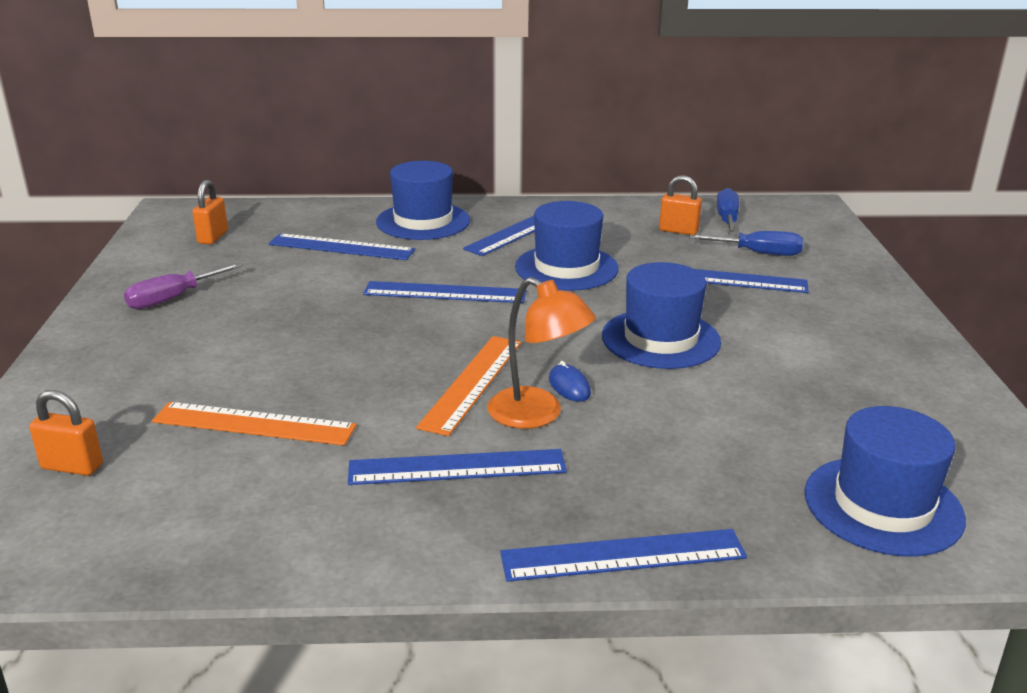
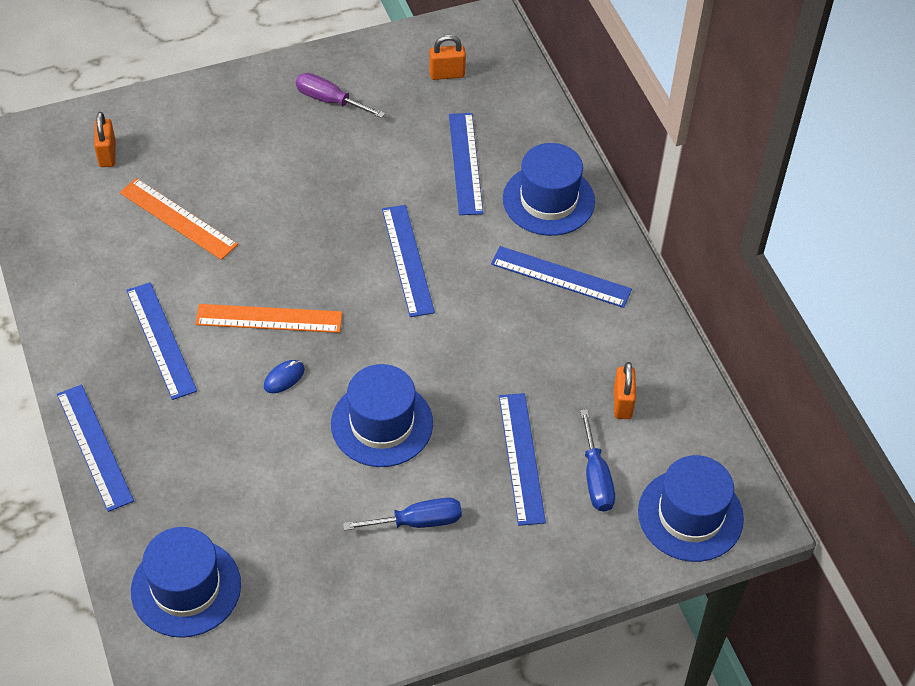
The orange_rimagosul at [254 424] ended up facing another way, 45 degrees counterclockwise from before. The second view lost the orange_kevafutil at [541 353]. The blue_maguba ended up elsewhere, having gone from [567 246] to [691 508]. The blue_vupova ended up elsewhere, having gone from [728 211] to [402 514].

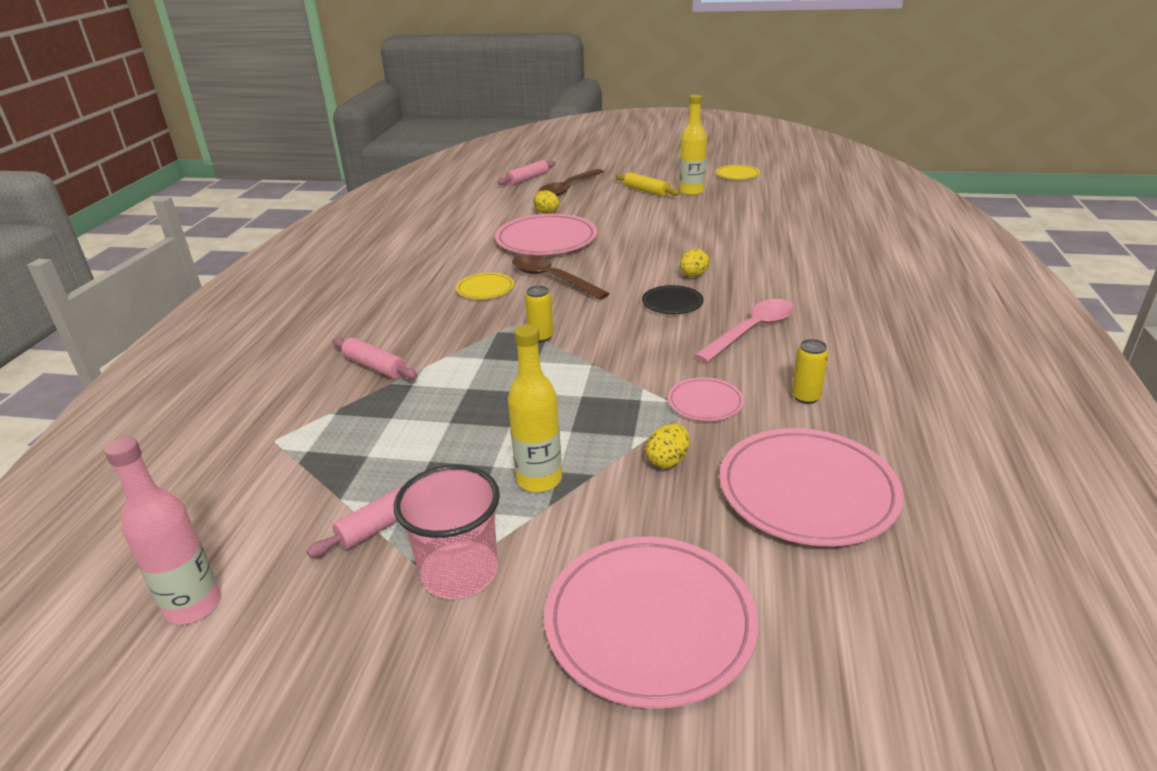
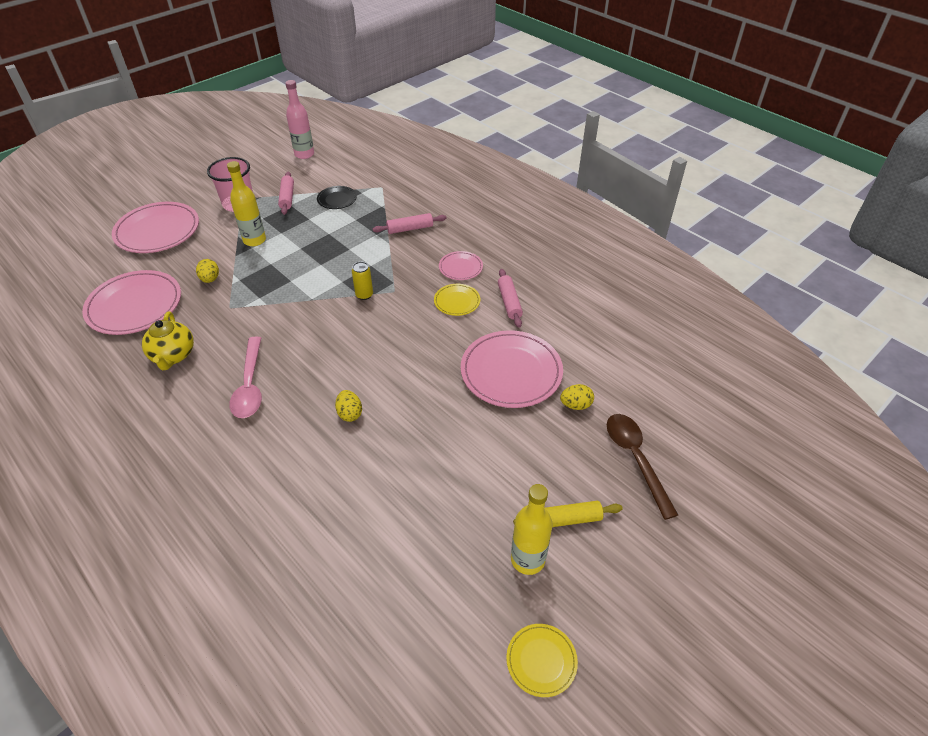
The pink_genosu ended up elsewhere, having gone from [526 172] to [510 298]. The second view lost the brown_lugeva at [561 277]. The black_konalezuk ended up elsewhere, having gone from [673 299] to [337 197]. The pink_konalezuk ended up elsewhere, having gone from [706 399] to [461 265]. Where the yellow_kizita stood at [810 371], the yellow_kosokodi came to stand at [168 340].

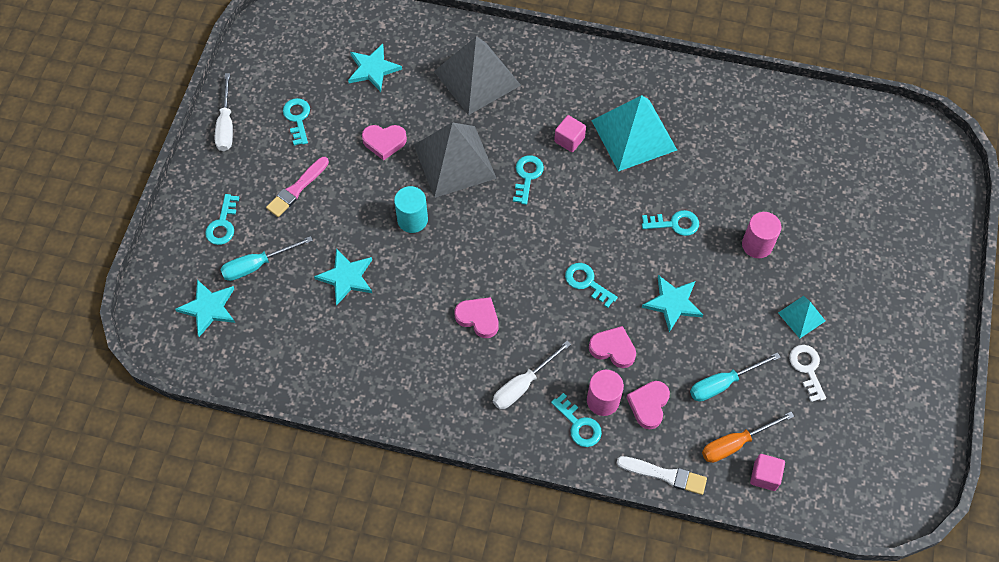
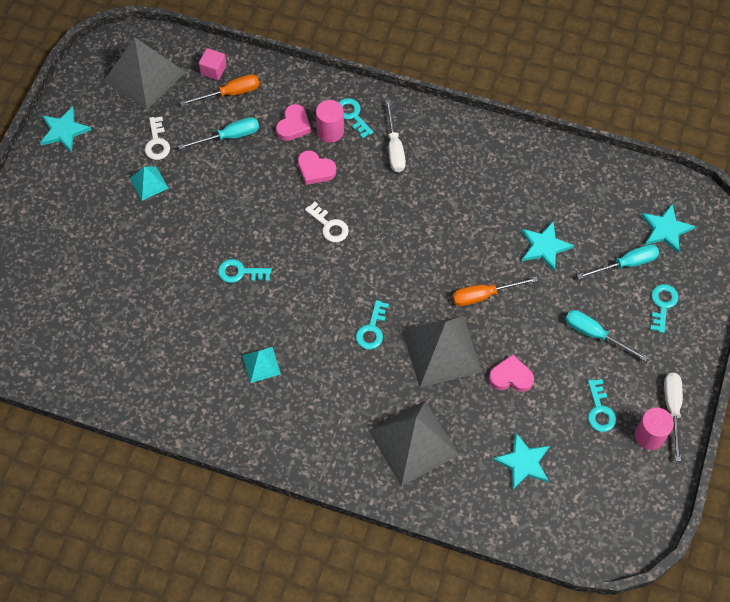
Where the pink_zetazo stood at [297 187], the turquoise_vupova came to stand at [606 335]. Where the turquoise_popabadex stood at [411 209], the orange_vupova came to stand at [495 291]. The second view lost the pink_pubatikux at [477 317]. The white_vupova at [532 375] ended up facing another way, 120 degrees clockwise from before. The second view lost the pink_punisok at [570 133]. What was the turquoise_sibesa at [591 285] turned into the white_sibesa at [327 222]. The size of the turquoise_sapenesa at [634 133] changed by a factor of 0.49. The second view lost the white_zetazo at [662 475]. The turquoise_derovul ended up elsewhere, having gone from [672 303] to [65 129]. The pink_popabadex ended up elsewhere, having gone from [761 235] to [654 428]. The second view gained the grey_sapenesa at [144 74].

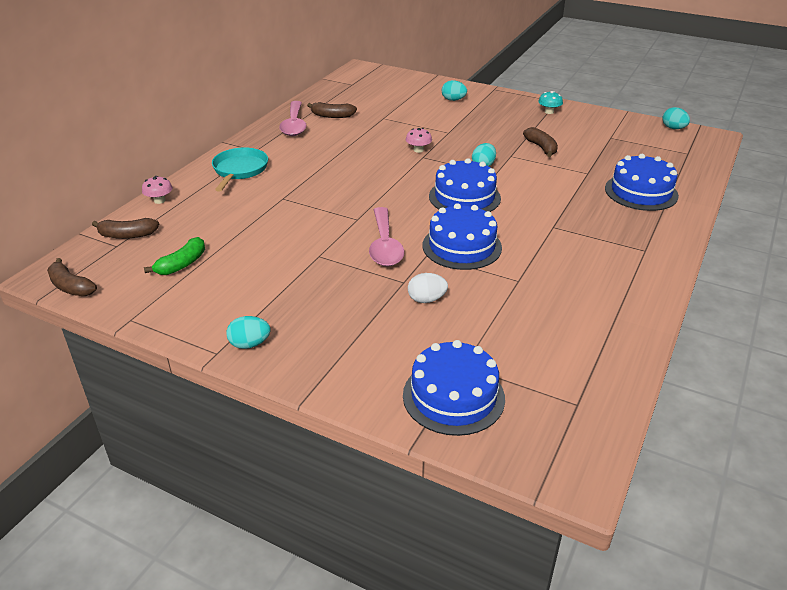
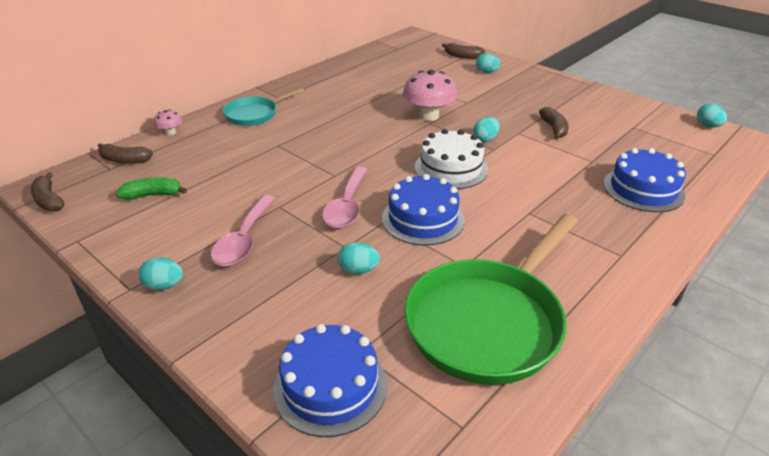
The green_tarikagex at [174 256] ended up facing another way, 150 degrees counterclockwise from before. The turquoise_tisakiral at [240 169] ended up facing another way, 150 degrees counterclockwise from before. The pink_lugeva ended up elsewhere, having gone from [293 118] to [243 230]. The brown_tarikagex ended up elsewhere, having gone from [332 110] to [463 51]. The size of the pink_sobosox at [419 140] changed by a factor of 2.05. What was the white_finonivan at [428 288] turned into the turquoise_finonivan at [359 258]. What was the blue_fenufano at [465 185] turned into the white_fenufano at [451 159]. The second view lost the turquoise_sobosox at [550 102]. The second view gained the green_tisakiral at [491 299].

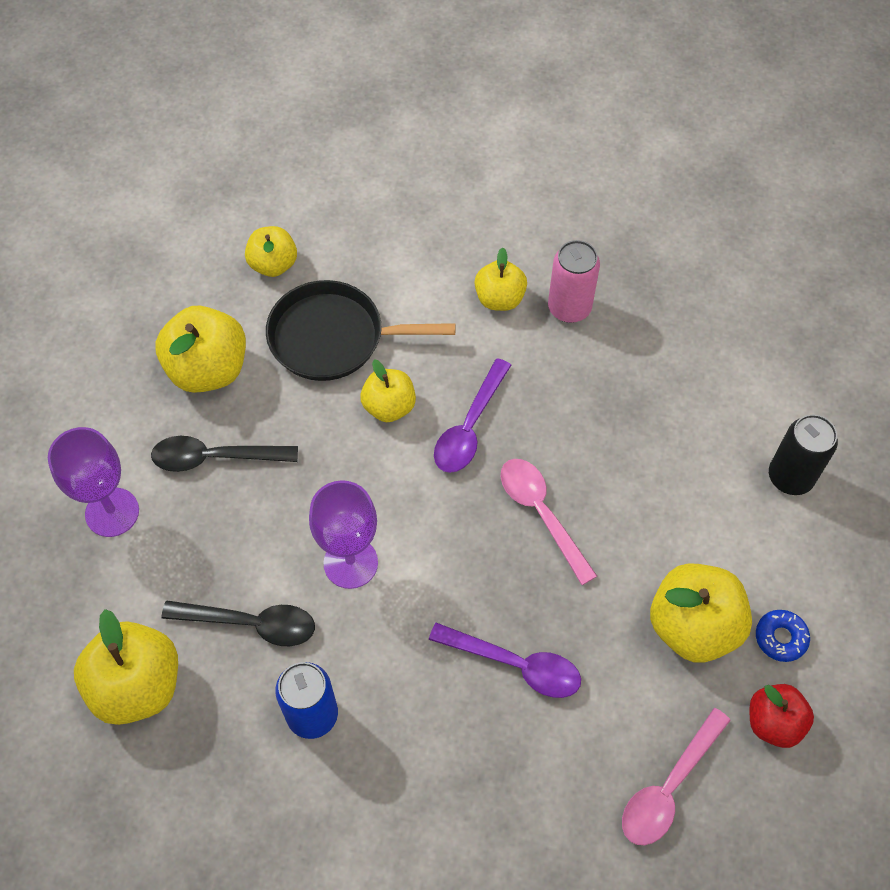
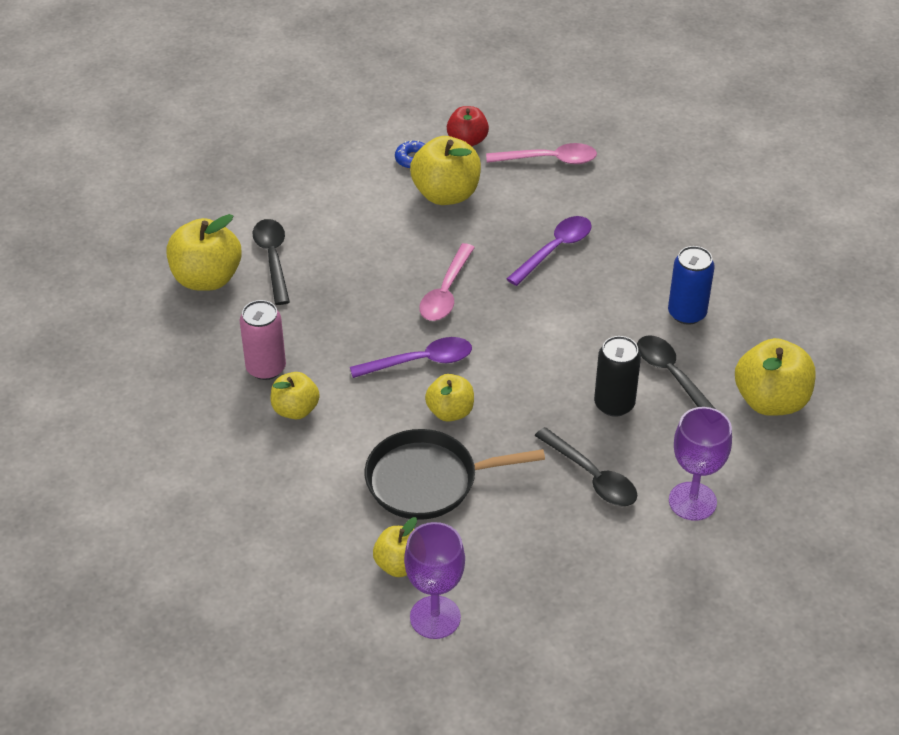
The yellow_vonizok ended up elsewhere, having gone from [201 349] to [204 252]. The black_tisakiral at [361 330] ended up facing another way, 120 degrees clockwise from before. The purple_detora ended up elsewhere, having gone from [343 534] to [434 580]. The purple_lugeva at [505 660] ended up facing another way, 60 degrees clockwise from before. The black_kizita ended up elsewhere, having gone from [803 454] to [617 376]. The second view gained the black_lugeva at [271 262].

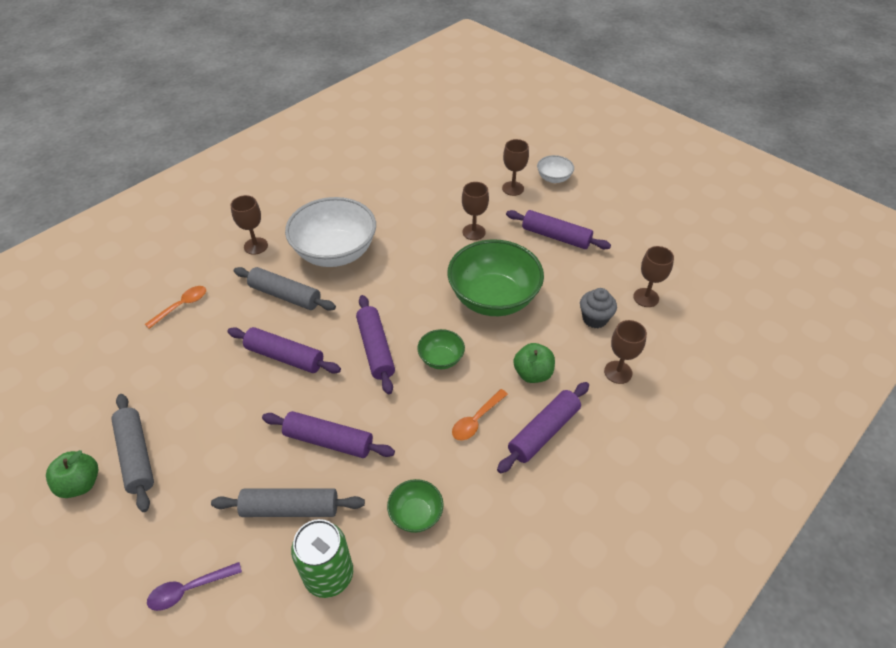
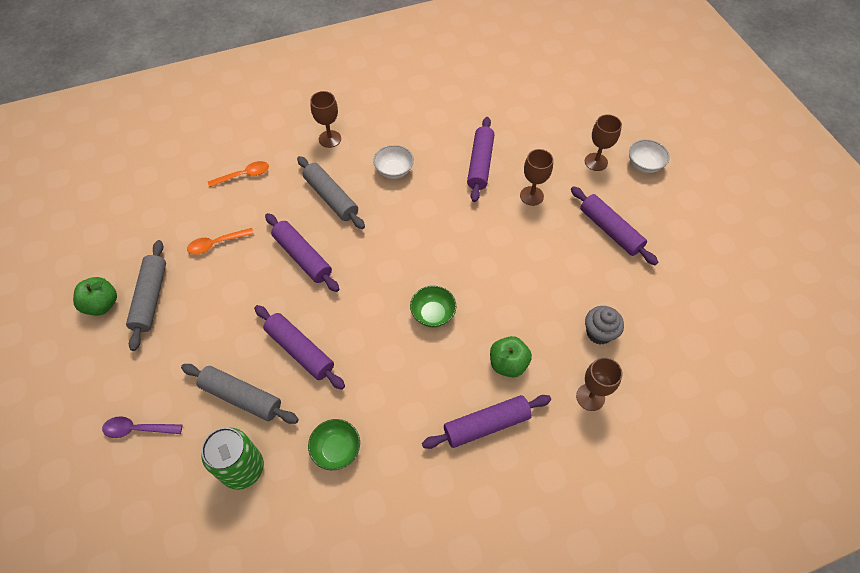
The size of the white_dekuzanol at [330 232] changed by a factor of 0.47. The purple_genosu ended up elsewhere, having gone from [375 344] to [480 159]. The second view lost the green_dekuzanol at [495 277]. The orange_lugeva ended up elsewhere, having gone from [480 415] to [220 241]. The second view lost the brown_detora at [653 276].

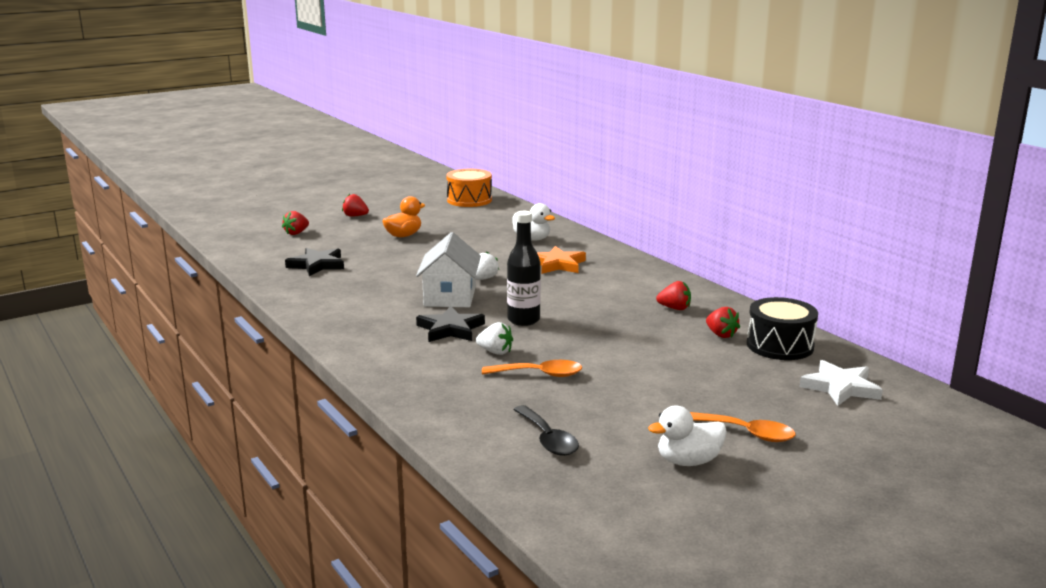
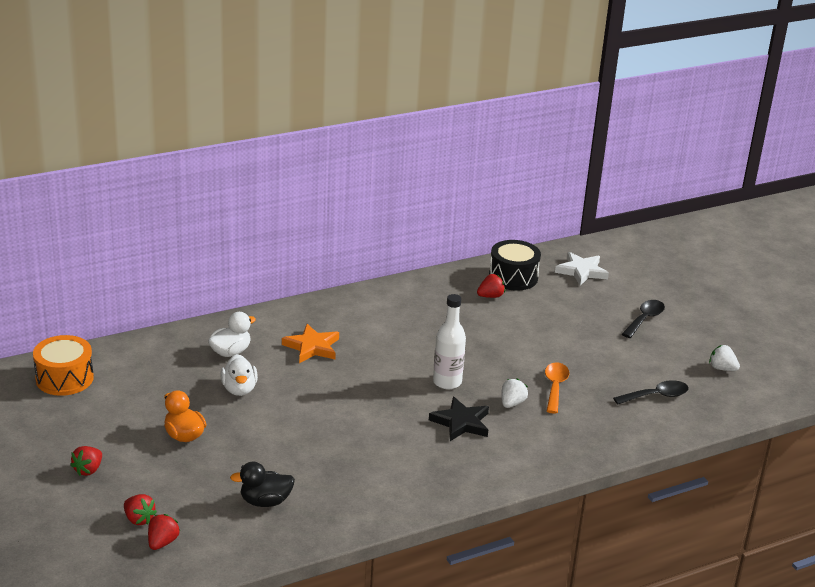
Where the black_derovul stood at [314 262], the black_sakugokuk came to stand at [262 484]. The second view lost the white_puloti at [448 269]. The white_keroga ended up elsewhere, having gone from [487 265] to [724 358]. What was the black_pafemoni at [524 268] turned into the white_pafemoni at [449 341]. The white_sakugokuk ended up elsewhere, having gone from [687 436] to [239 375]. The red_keroga ended up elsewhere, having gone from [673 295] to [164 532]. What was the orange_lugeva at [743 427] turned into the black_lugeva at [643 319].

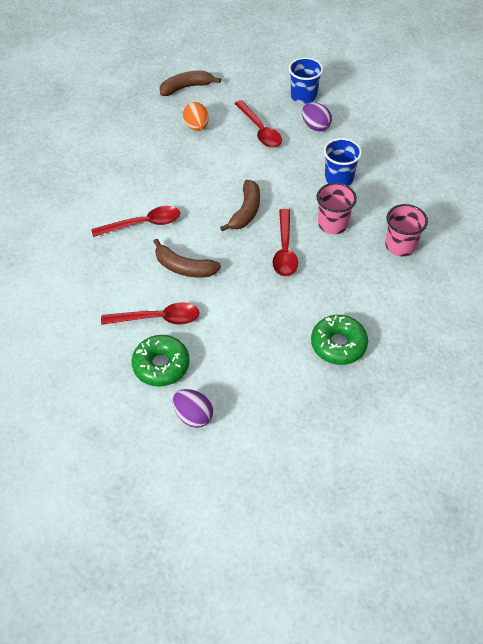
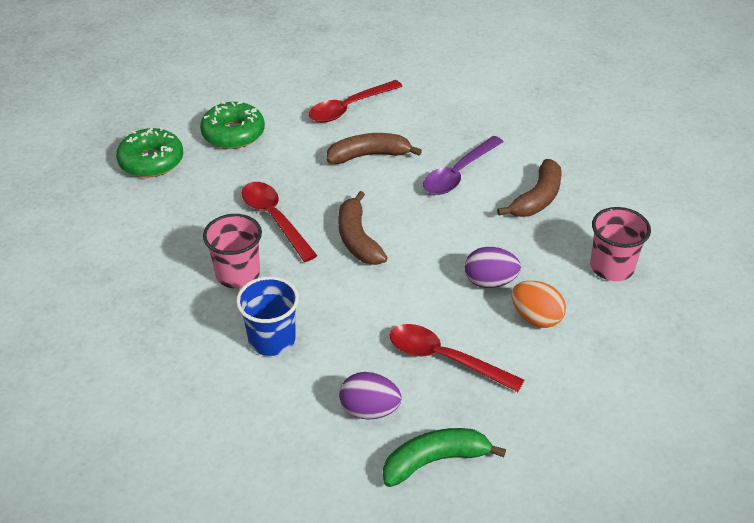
What was the red_lugeva at [135 221] turned into the purple_lugeva at [463 165]. The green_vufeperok ended up elsewhere, having gone from [161 361] to [232 125]. The brown_tarikagex ended up elsewhere, having gone from [190 83] to [529 188]. The purple_finonivan ended up elsewhere, having gone from [193 408] to [493 267]. Where the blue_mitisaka stood at [306 80], the green_tarikagex came to stand at [444 457]. The pink_mitisaka ended up elsewhere, having gone from [406 230] to [620 244].

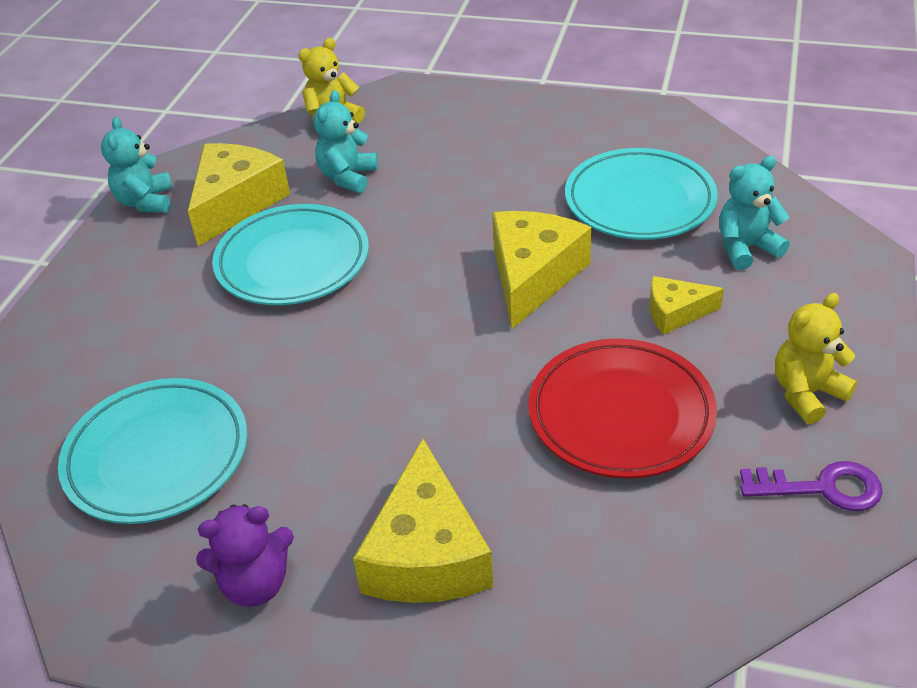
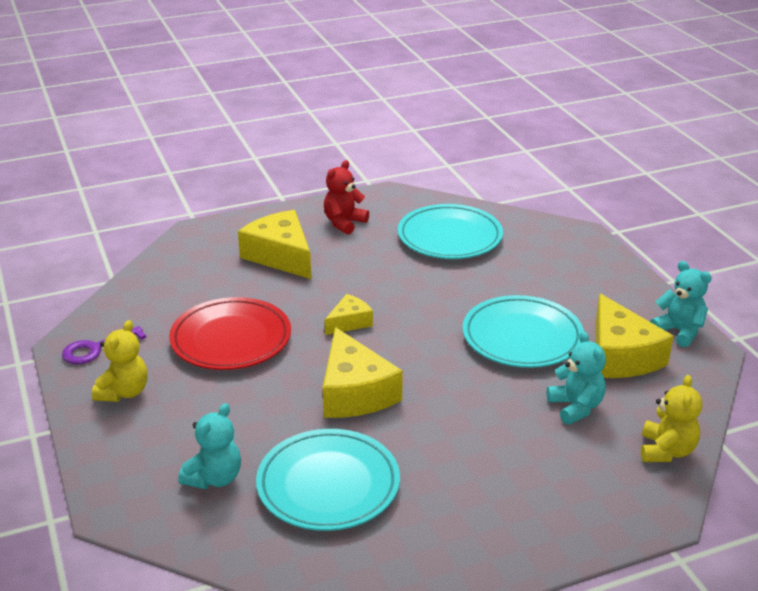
What was the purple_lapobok at [245 555] turned into the red_lapobok at [346 197]. The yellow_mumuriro ended up elsewhere, having gone from [686 305] to [349 314].

